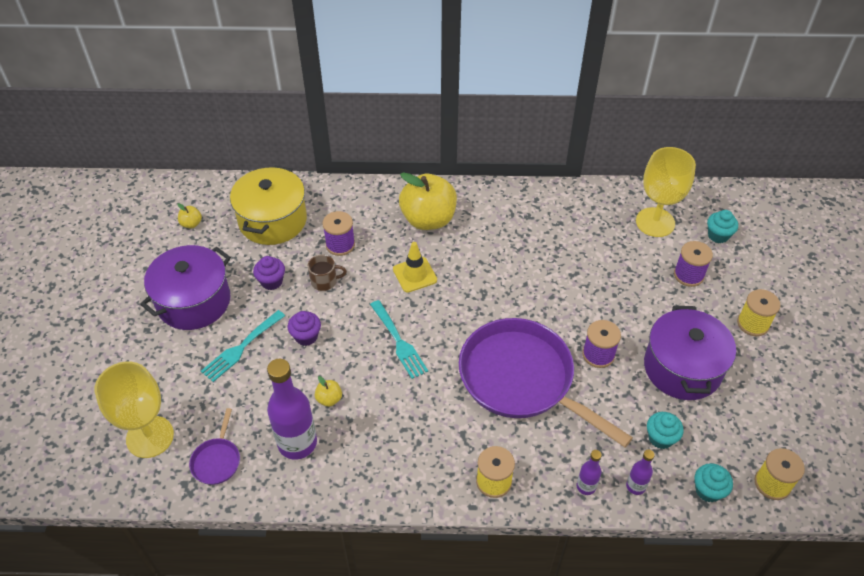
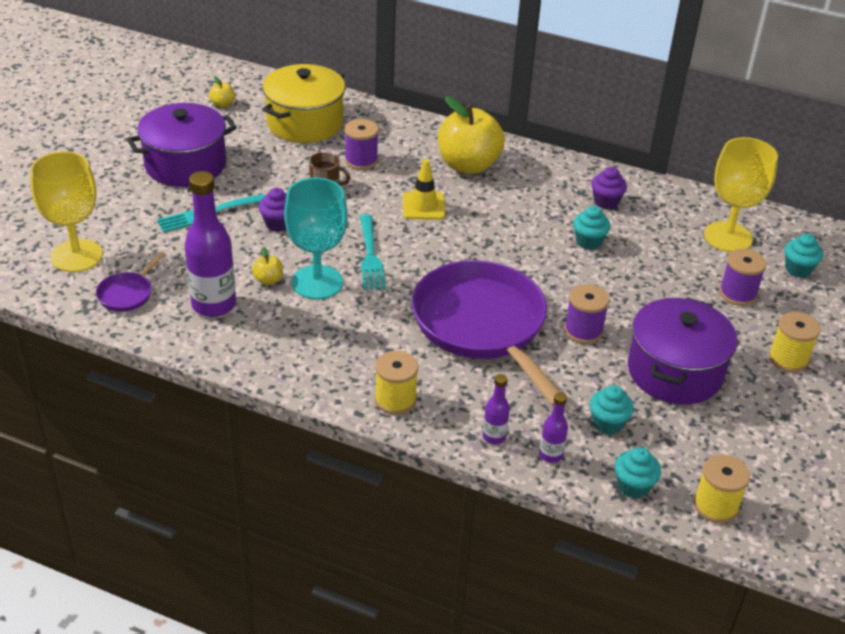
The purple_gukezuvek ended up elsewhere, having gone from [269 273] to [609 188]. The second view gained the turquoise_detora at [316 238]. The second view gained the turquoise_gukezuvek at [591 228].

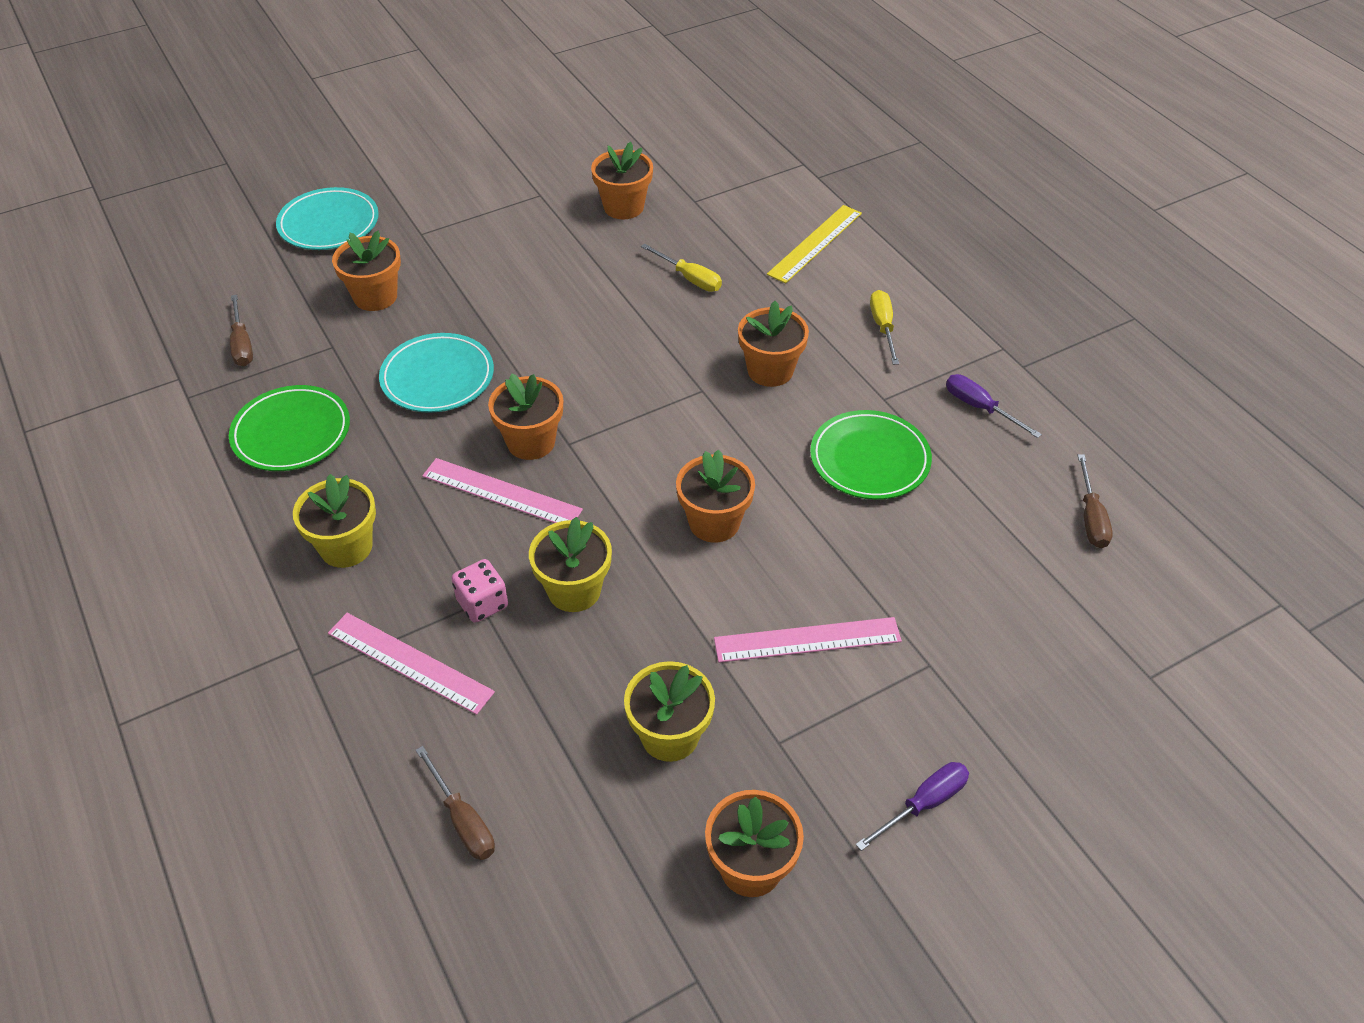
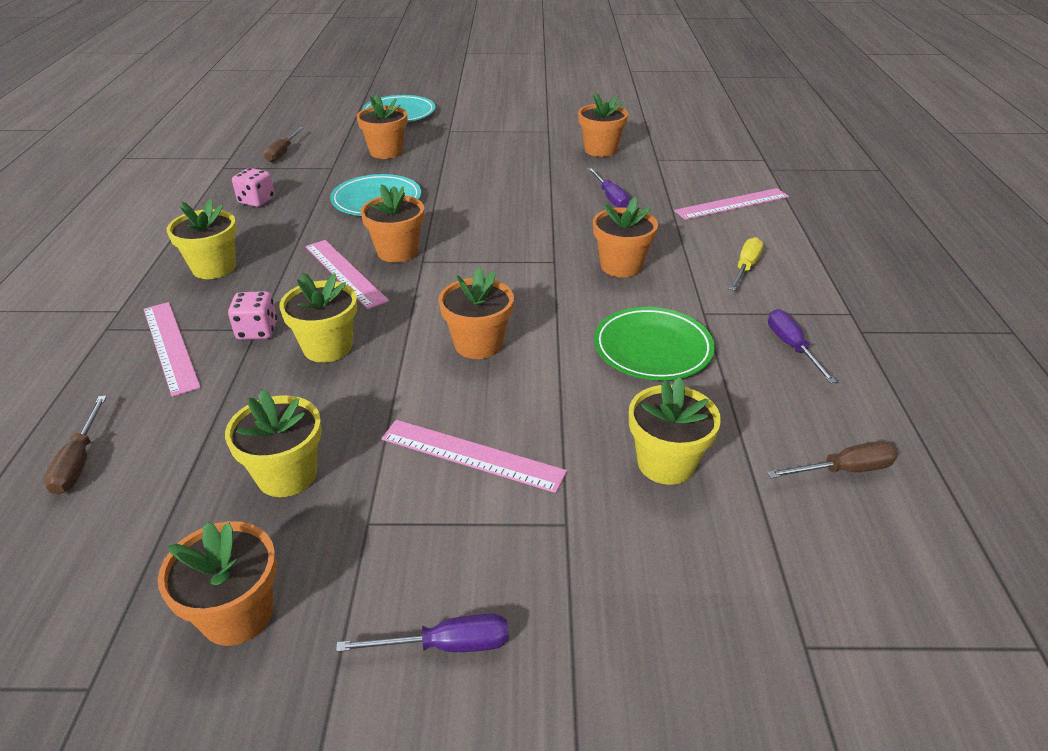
Where the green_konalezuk stood at [289 428], the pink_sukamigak came to stand at [253 187]. What was the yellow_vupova at [681 267] turned into the purple_vupova at [609 188]. What was the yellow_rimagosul at [814 244] turned into the pink_rimagosul at [731 204]. The brown_vupova at [1095 501] ended up facing another way, 135 degrees counterclockwise from before. The second view gained the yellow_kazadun at [675 431].

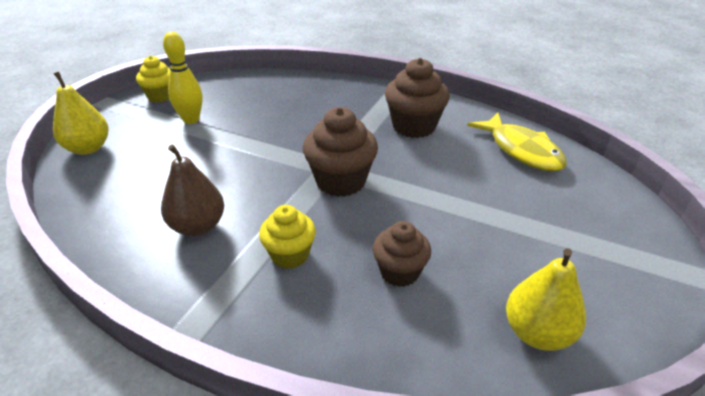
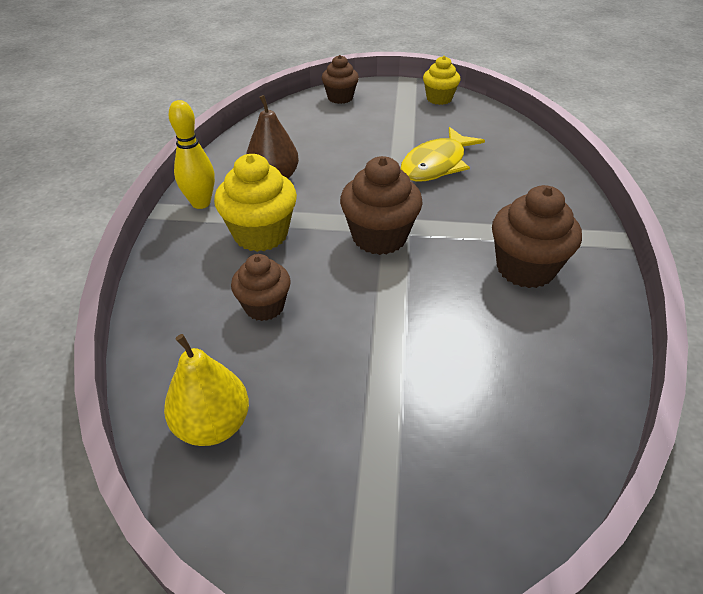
Where the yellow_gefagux stood at [81 113], the brown_gukezuvek came to stand at [340 79]. The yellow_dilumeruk ended up elsewhere, having gone from [183 78] to [192 154]. The size of the yellow_gukezuvek at [287 237] changed by a factor of 1.55. The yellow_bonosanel ended up elsewhere, having gone from [517 142] to [442 154].

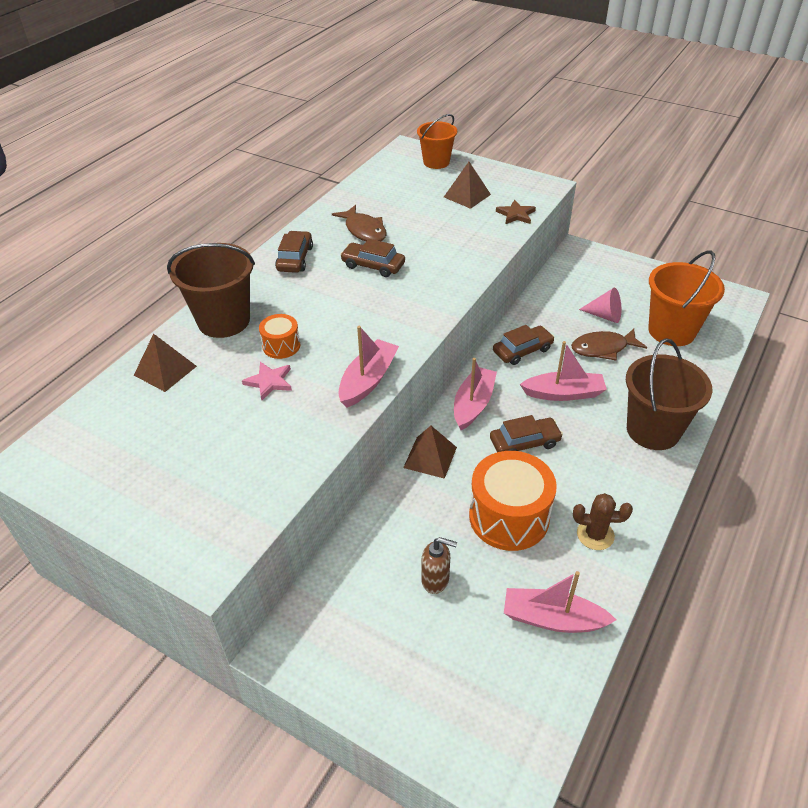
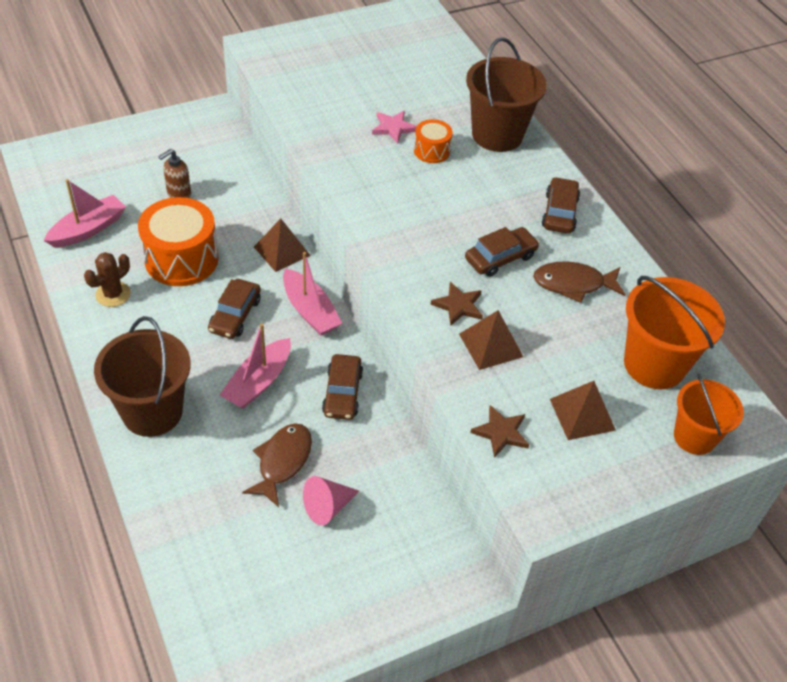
The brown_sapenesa ended up elsewhere, having gone from [165 363] to [491 340]. The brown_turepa at [294 252] ended up facing another way, 120 degrees counterclockwise from before. The second view lost the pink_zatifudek at [368 367]. The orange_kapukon ended up elsewhere, having gone from [686 298] to [674 332]. The second view gained the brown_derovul at [457 304].

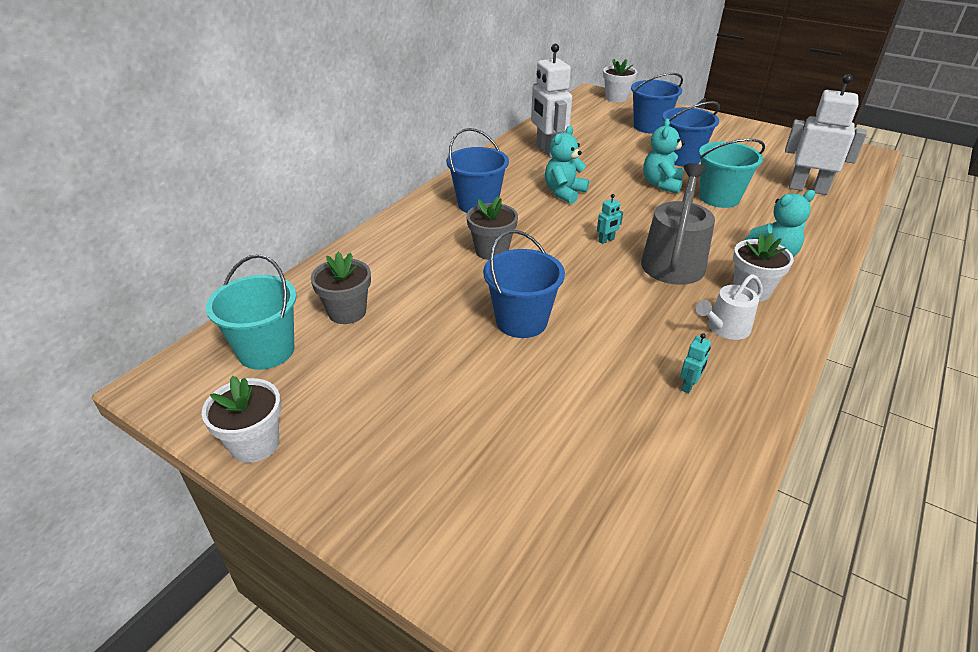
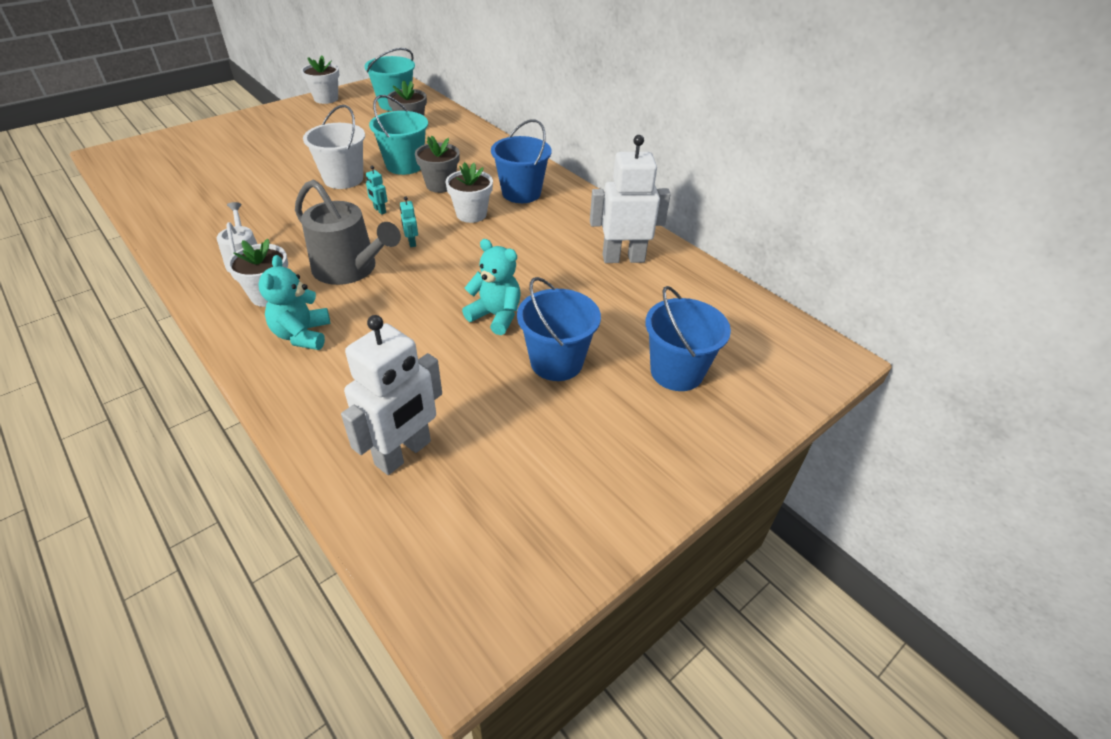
What was the blue_kapukon at [524 284] turned into the white_kapukon at [334 147]. The second view lost the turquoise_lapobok at [567 165]. The white_kazadun ended up elsewhere, having gone from [620 80] to [469 192]. The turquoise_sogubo ended up elsewhere, having gone from [695 363] to [377 190]. The turquoise_kapukon ended up elsewhere, having gone from [732 173] to [398 135].

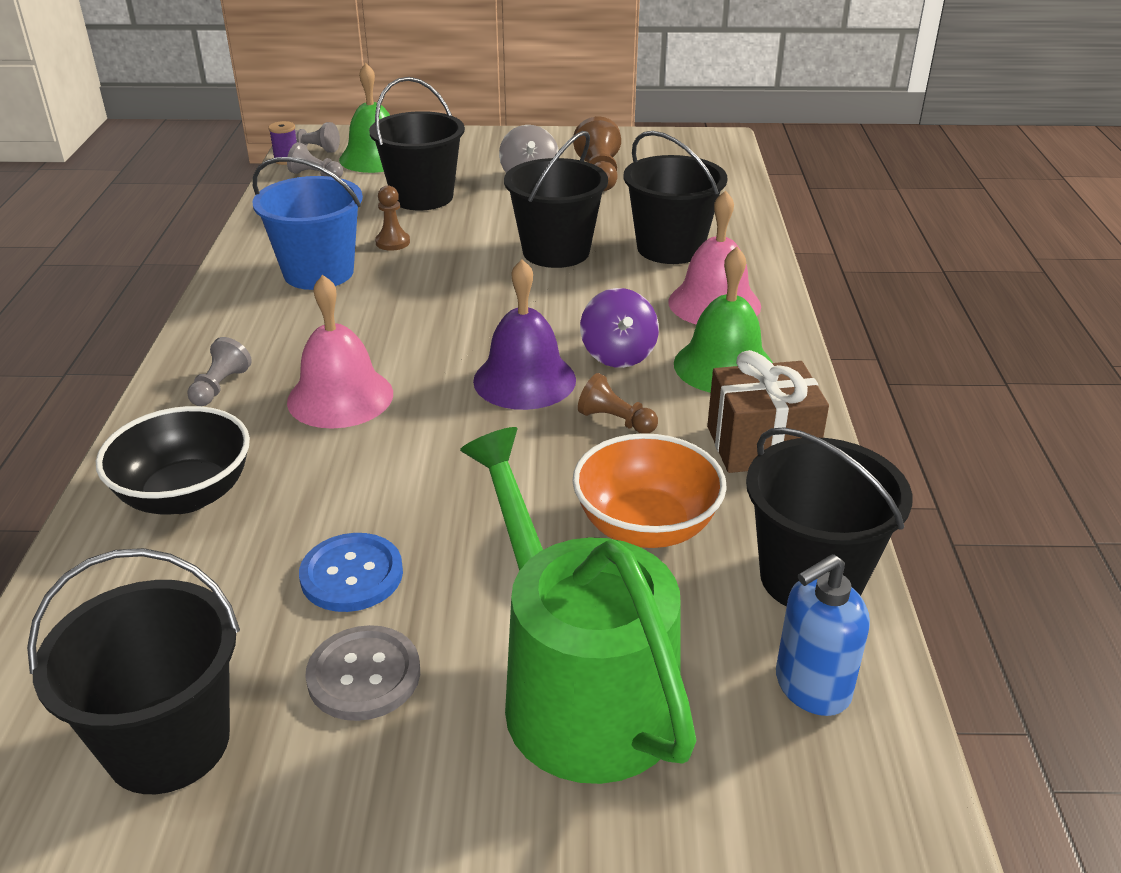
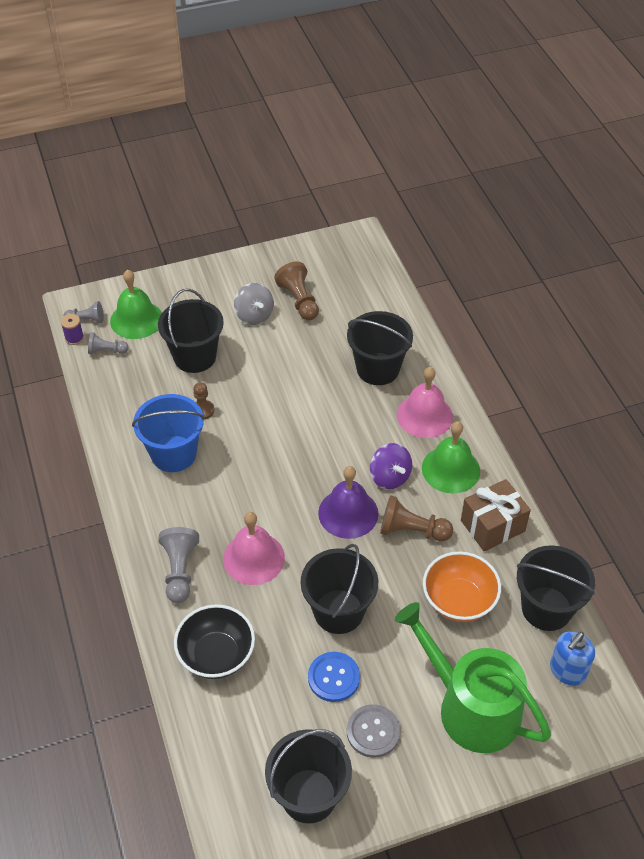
The size of the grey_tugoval at [219 371] changed by a factor of 1.59. The black_kapukon ended up elsewhere, having gone from [556 199] to [339 589]. The size of the brown_tugoval at [618 403] changed by a factor of 1.59.

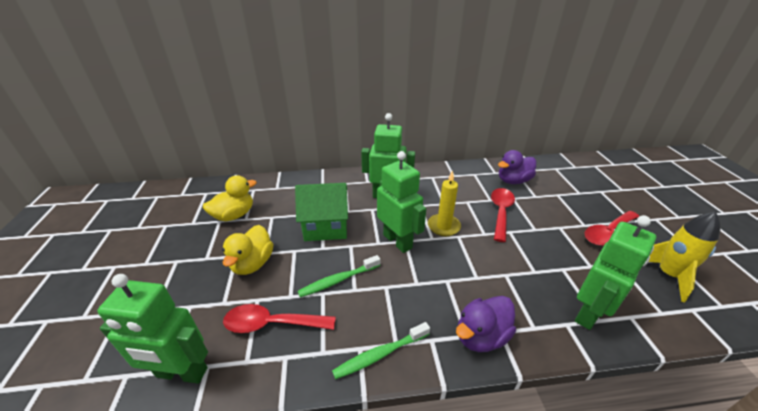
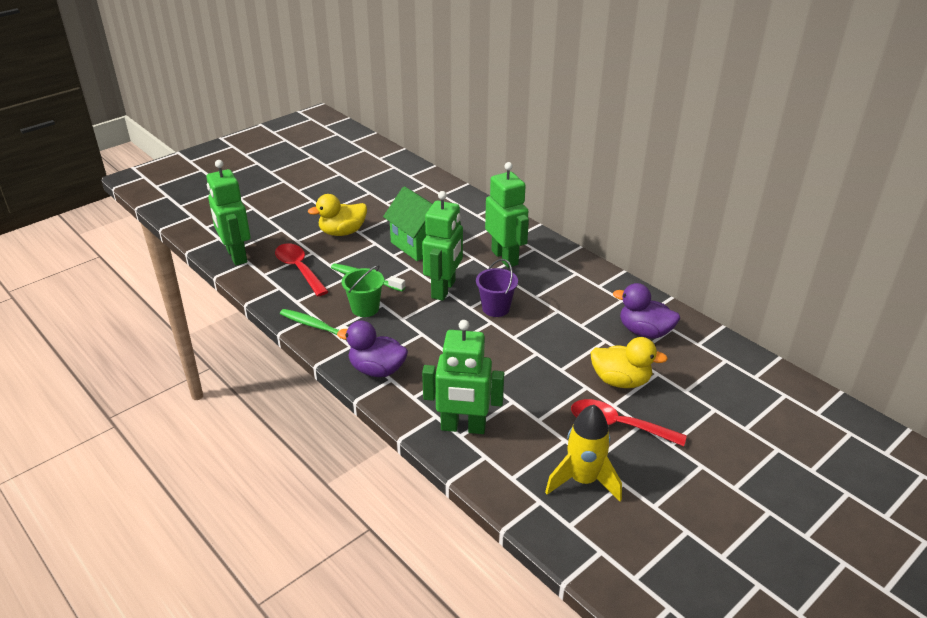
The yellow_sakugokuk ended up elsewhere, having gone from [230 198] to [629 362]. Where the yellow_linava stood at [444 203], the purple_kapukon came to stand at [497 288]. The second view lost the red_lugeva at [503 215]. The second view gained the green_kapukon at [363 291].

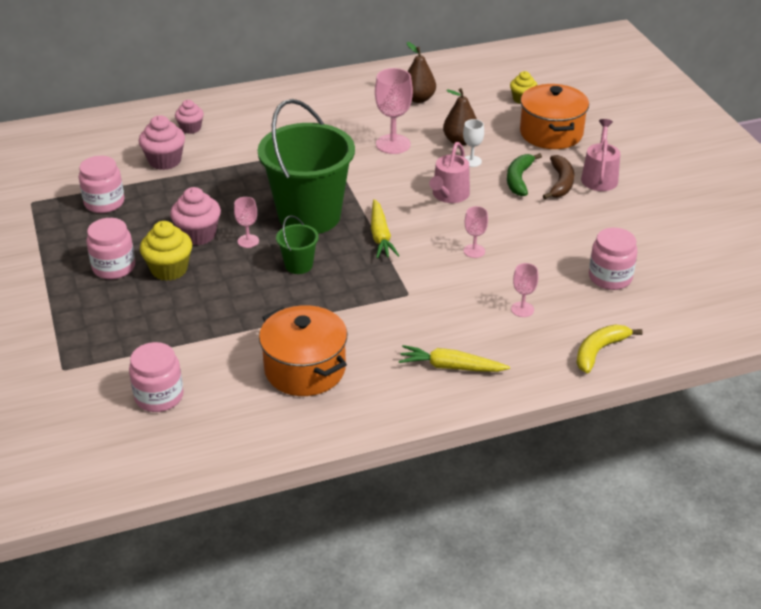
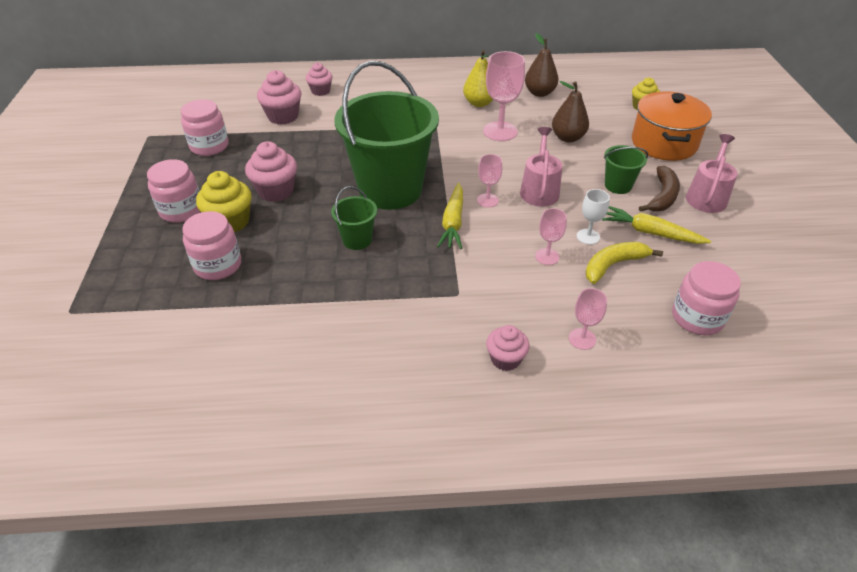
The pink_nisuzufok ended up elsewhere, having gone from [156 377] to [211 245]. The pink_detora ended up elsewhere, having gone from [246 222] to [489 180]. The second view lost the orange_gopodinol at [303 350]. The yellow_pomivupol ended up elsewhere, having gone from [454 358] to [656 225]. The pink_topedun at [449 172] ended up facing another way, 150 degrees clockwise from before. The white_detora ended up elsewhere, having gone from [473 143] to [593 217]. Where the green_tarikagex stood at [524 174], the green_kapukon came to stand at [626 169]. The yellow_tarikagex ended up elsewhere, having gone from [609 348] to [624 263]. The second view gained the yellow_gefagux at [478 78]. The second view gained the pink_gukezuvek at [508 348].

